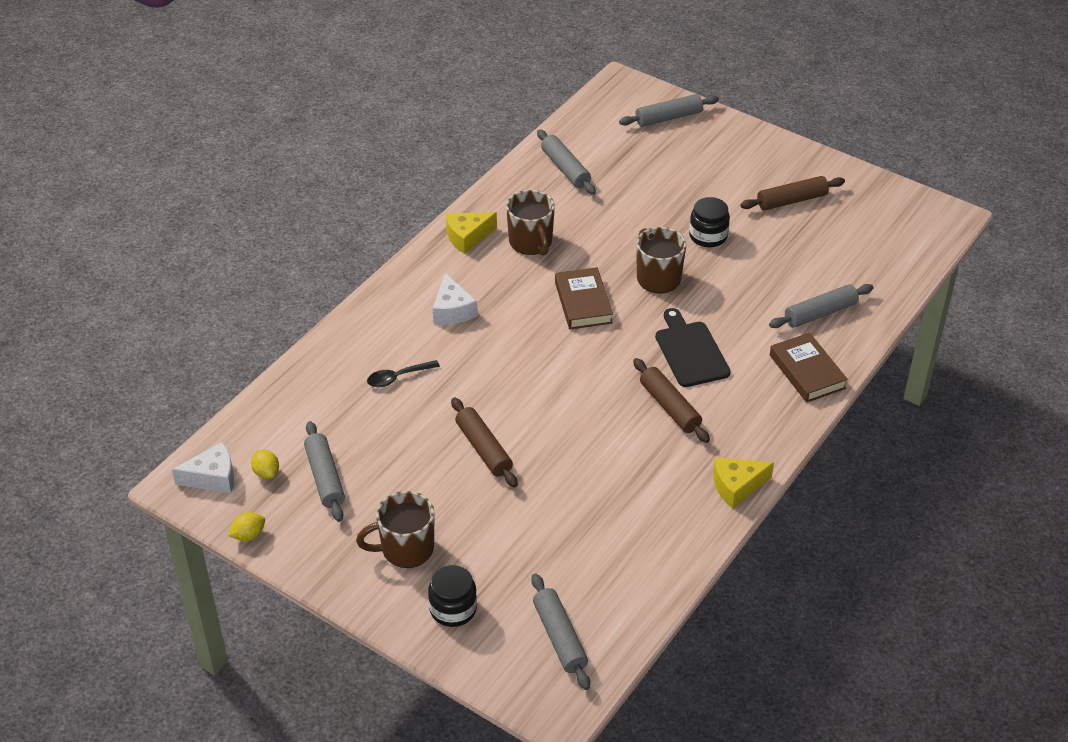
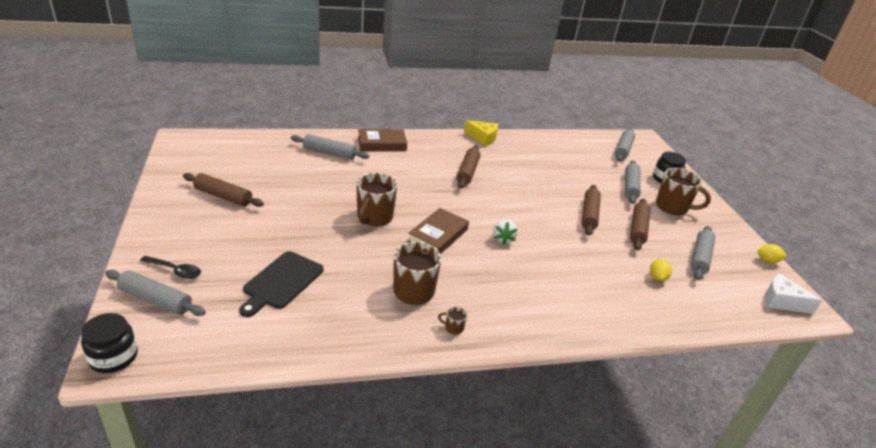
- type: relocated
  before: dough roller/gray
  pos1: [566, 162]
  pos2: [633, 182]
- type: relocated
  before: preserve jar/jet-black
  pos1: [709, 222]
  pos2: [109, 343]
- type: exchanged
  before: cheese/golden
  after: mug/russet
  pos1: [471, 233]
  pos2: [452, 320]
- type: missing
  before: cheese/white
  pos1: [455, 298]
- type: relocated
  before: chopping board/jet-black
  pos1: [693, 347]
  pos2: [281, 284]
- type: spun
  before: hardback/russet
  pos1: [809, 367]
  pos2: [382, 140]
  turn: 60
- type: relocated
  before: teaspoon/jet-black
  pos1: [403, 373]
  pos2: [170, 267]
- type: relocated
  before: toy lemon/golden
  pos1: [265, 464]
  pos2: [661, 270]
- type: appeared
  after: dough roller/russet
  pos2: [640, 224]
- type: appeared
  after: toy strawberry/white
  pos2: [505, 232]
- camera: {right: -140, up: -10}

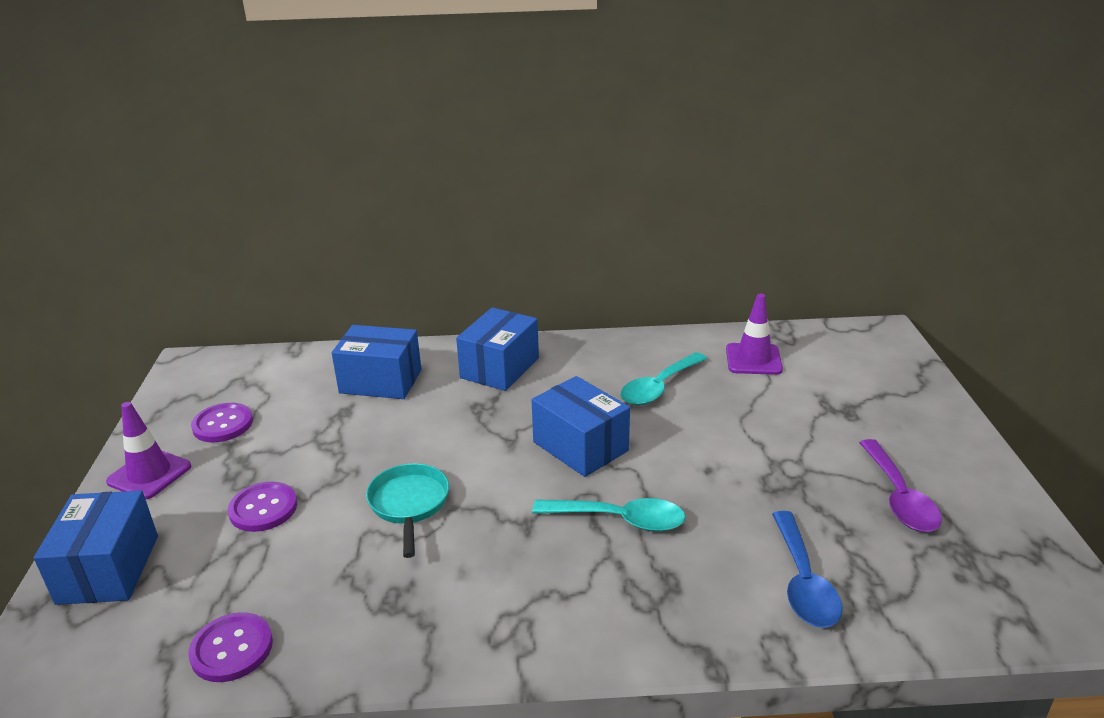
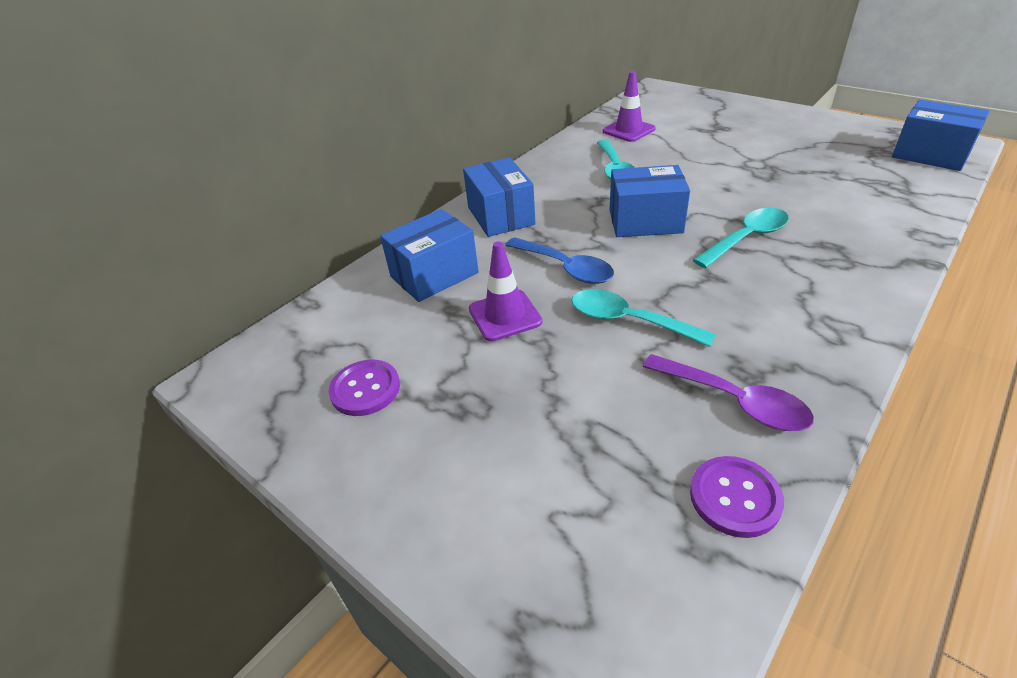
- type: relocated
  before: road cone/violet
  pos1: [148, 450]
  pos2: [506, 291]
- type: relocated
  before: teaspoon/violet
  pos1: [900, 485]
  pos2: [728, 392]
- type: exchanged
  before: frying pan/teal
  after: teaspoon/teal
  pos1: [407, 510]
  pos2: [643, 318]
- type: missing
  before: button/violet
  pos1: [262, 506]
- type: relocated
  before: parcel/cobalt
  pos1: [96, 548]
  pos2: [941, 135]
- type: relocated
  before: teaspoon/cobalt
  pos1: [807, 569]
  pos2: [559, 260]
- camera: {right: -45, up: 10}

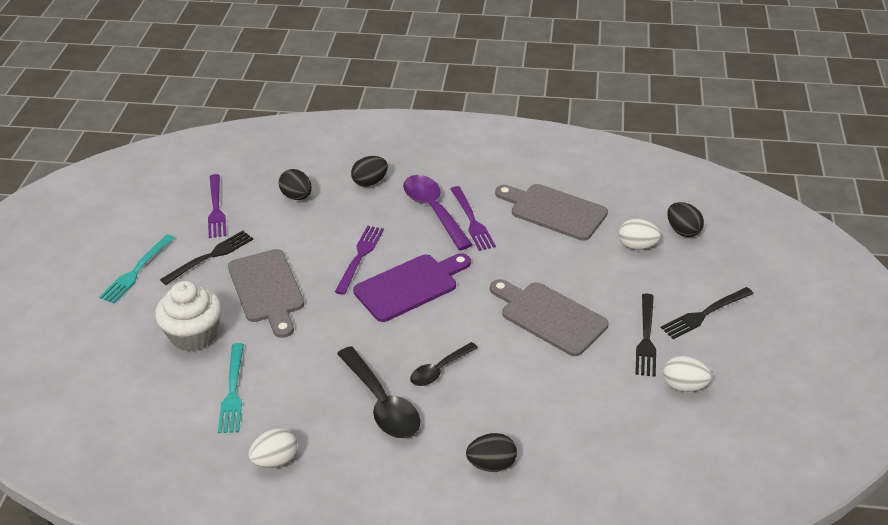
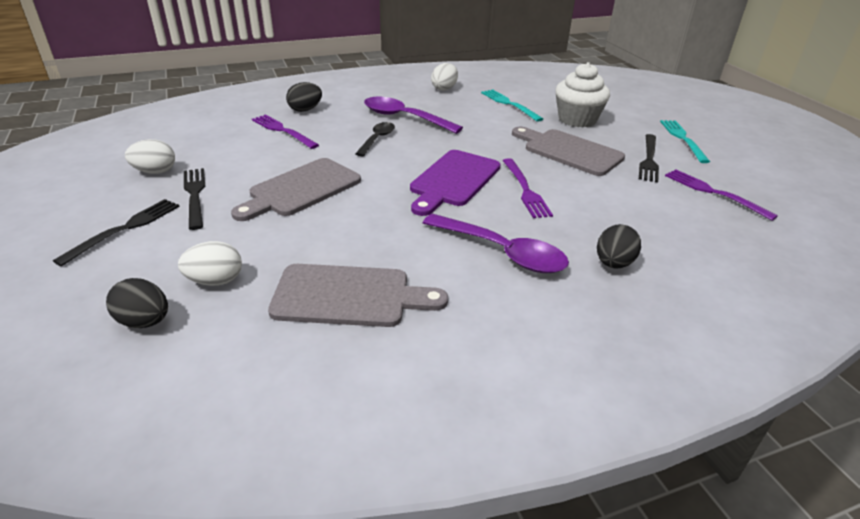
- type: missing
  before: egg shape/jet-black
  pos1: [295, 184]
- type: relocated
  before: fork/violet
  pos1: [473, 218]
  pos2: [285, 132]
- type: spun
  before: chopping board/gray
  pos1: [549, 317]
  pos2: [296, 189]
  turn: 120
- type: colour
  before: teaspoon/jet-black
  after: teaspoon/violet
  pos1: [378, 392]
  pos2: [413, 115]
- camera: {right: 150, up: -5}

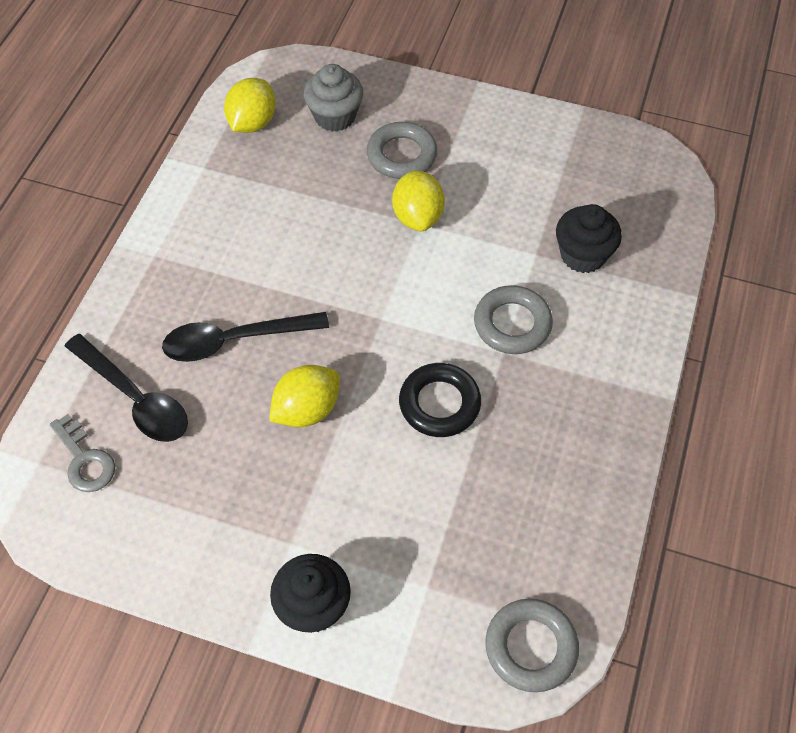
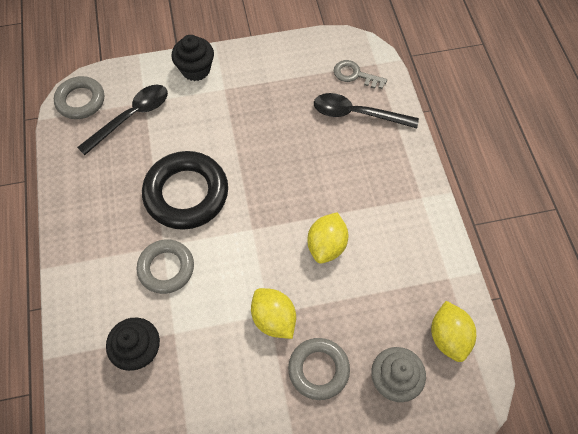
- type: relocated
  before: teaspoon/jet-black
  pos1: [245, 337]
  pos2: [122, 120]
- type: size
  before: torus/jet-black
  pos1: [440, 400]
  pos2: [185, 190]
  scale: 1.59
- type: relocated
  before: toy lemon/golden
  pos1: [304, 396]
  pos2: [327, 238]
- camera: {right: 150, up: 5}

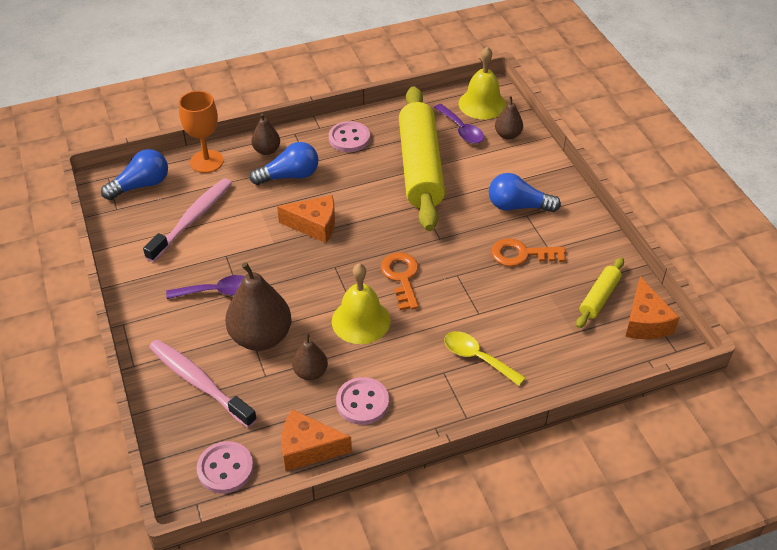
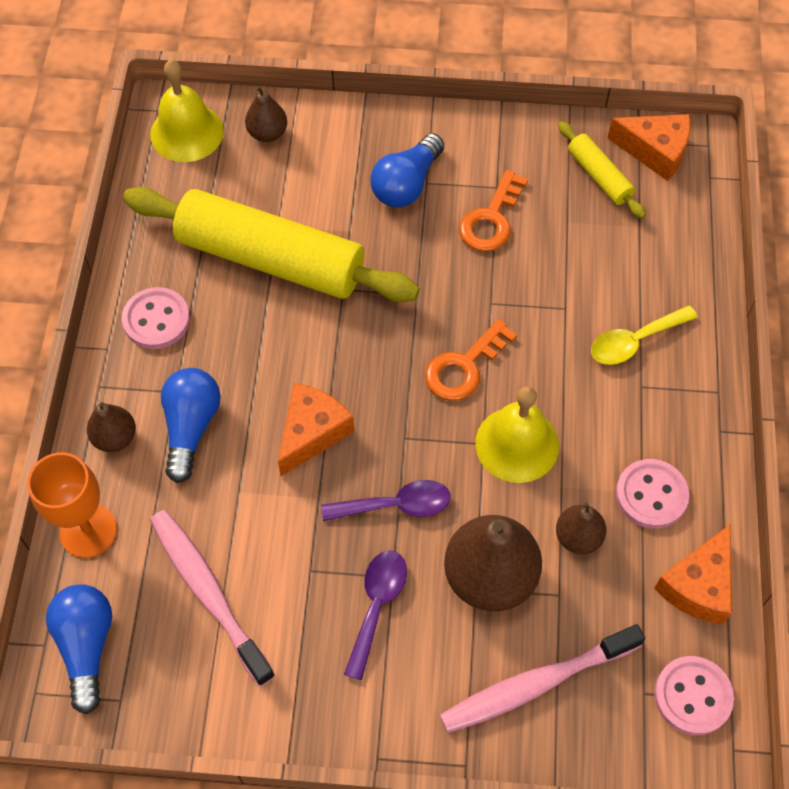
- type: relocated
  before: teaspoon/violet
  pos1: [459, 124]
  pos2: [385, 500]
- type: spun
  before: door key/orange-coloured
  pos1: [400, 281]
  pos2: [471, 360]
  turn: -60
- camera: {right: -65, up: 15}

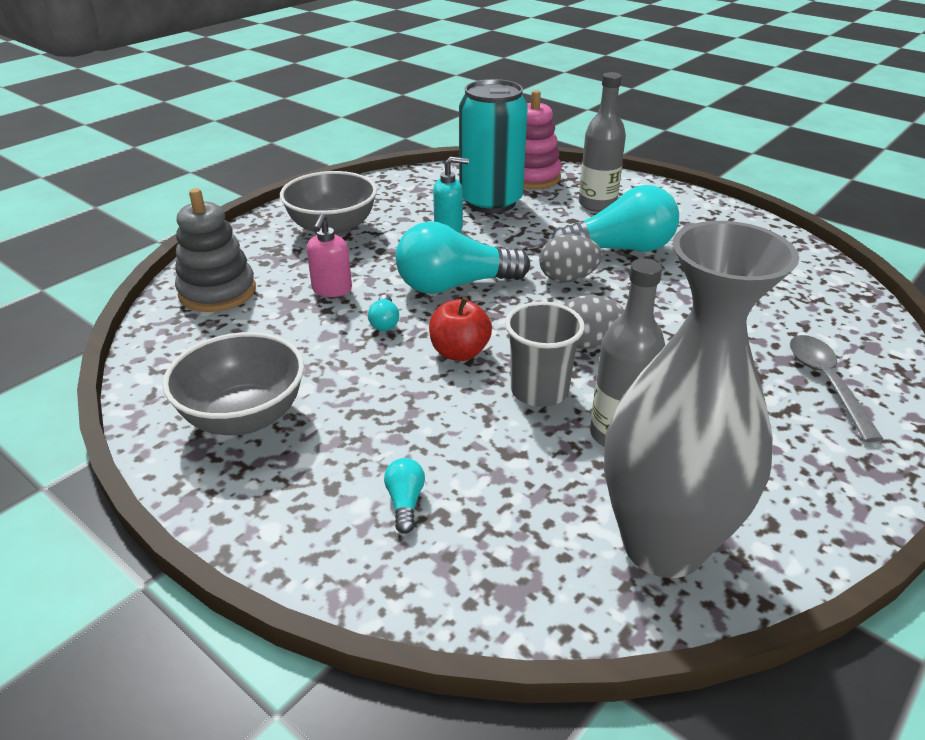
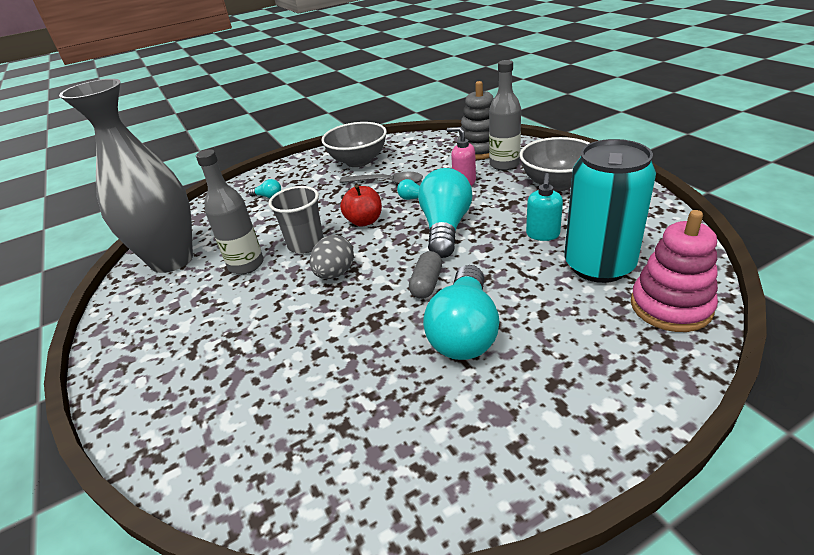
- type: relocated
  before: drink bottle/gray
  pos1: [602, 142]
  pos2: [505, 115]
- type: exchanged
  before: egg shape/gray
  after: pill/gray
  pos1: [571, 258]
  pos2: [425, 275]
- type: relocated
  before: teaspoon/gray
  pos1: [836, 388]
  pos2: [381, 178]
- camera: {right: 115, up: 0}

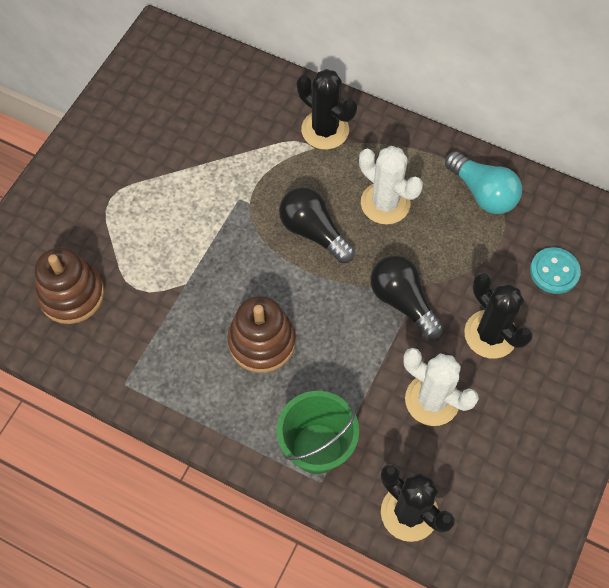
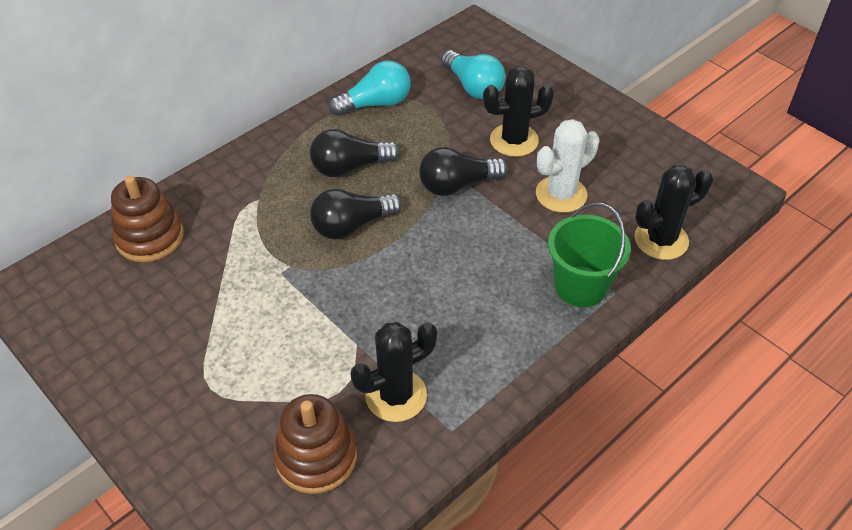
- type: relocated
  before: saguaro cactus/jet-black
  pos1: [327, 109]
  pos2: [393, 372]
- type: exchanged
  before: saguaro cactus/white
  after: light bulb/jet-black
  pos1: [391, 185]
  pos2: [355, 153]
- type: exchanged
  before: button/teal
  after: light bulb/teal
  pos1: [555, 270]
  pos2: [473, 74]
- type: relocated
  before: stacking toy/russet
  pos1: [261, 334]
  pos2: [147, 219]
- camera: {right: -70, up: -15}

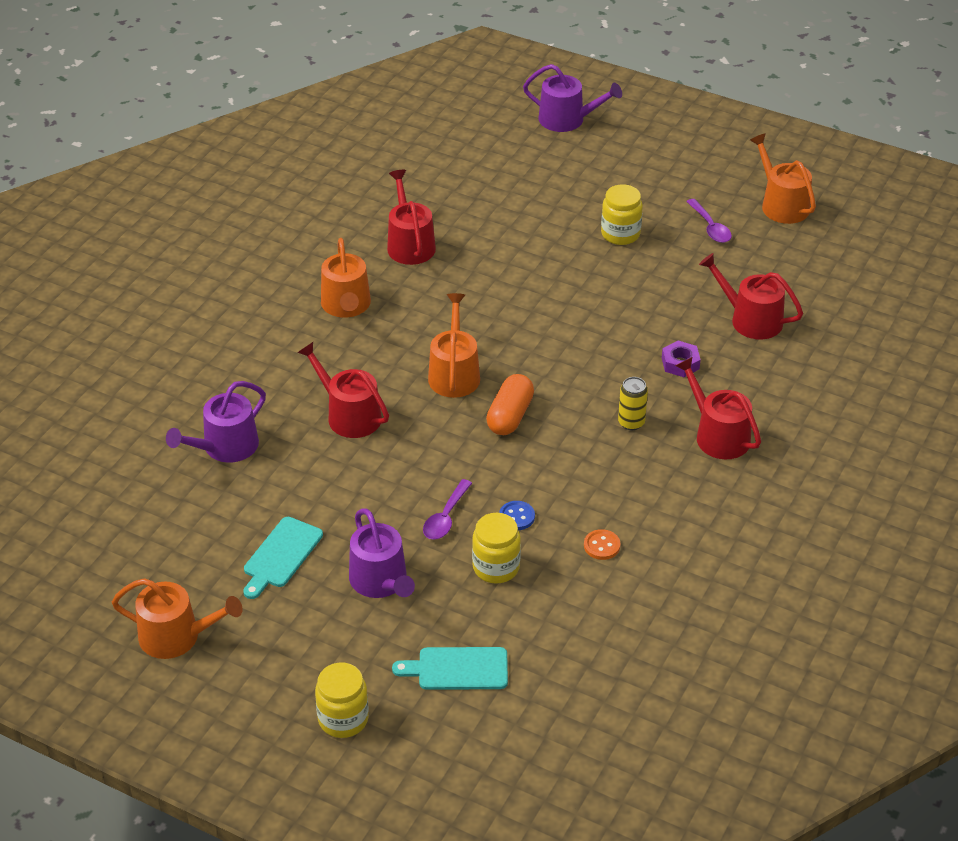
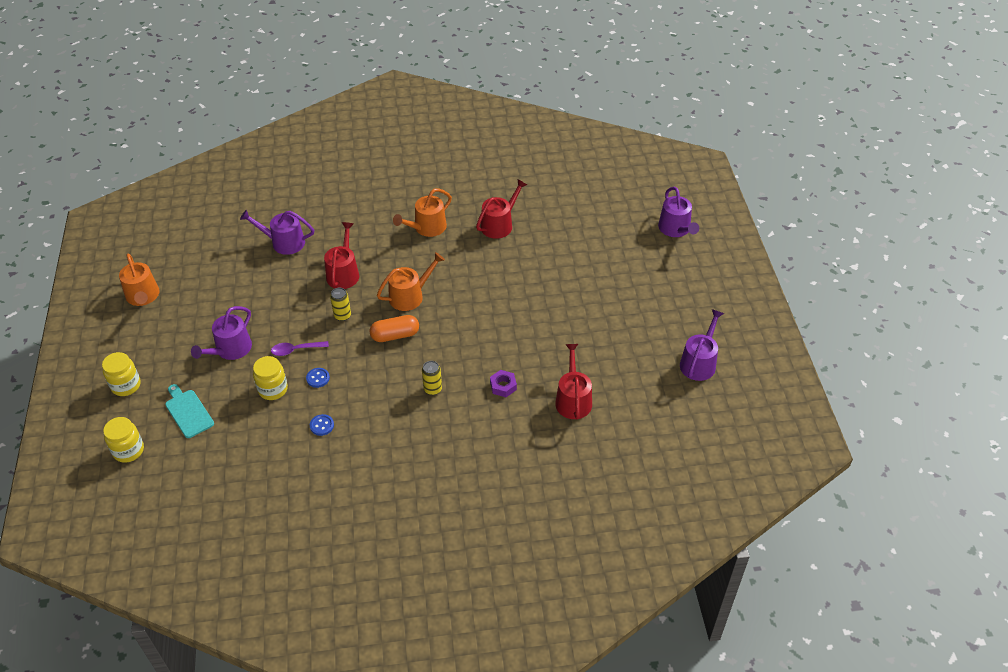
- type: colour
  before: watering pot/orange-coloured
  after: watering pot/violet
  pos1: [783, 178]
  pos2: [702, 345]
- type: relocated
  before: preserve jar/golden
  pos1: [622, 215]
  pos2: [123, 440]
- type: missing
  before: teaspoon/violet
  pos1: [709, 221]
- type: missing
  before: watering pot/crimson
  pos1: [718, 408]
- type: missing
  before: chopping board/teal
  pos1: [283, 558]
- type: colour
  before: button/orange-coloured
  after: button/cobalt
  pos1: [602, 544]
  pos2: [322, 425]
- type: appeared
  after: tin/golden
  pos2: [340, 304]
- camera: {right: 55, up: 5}

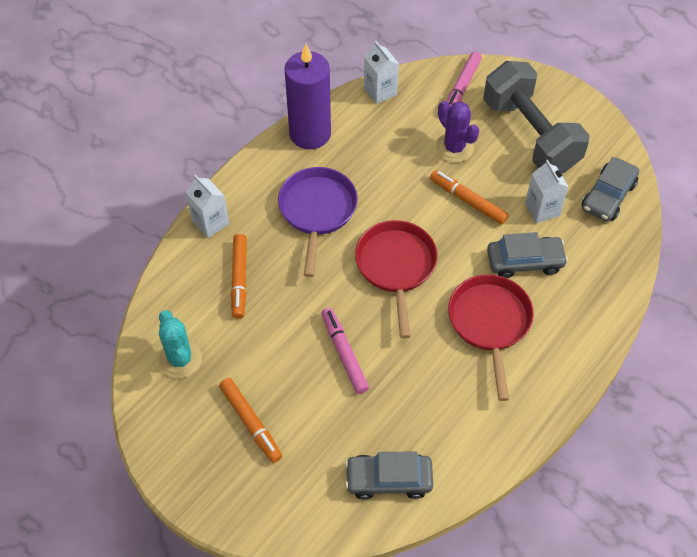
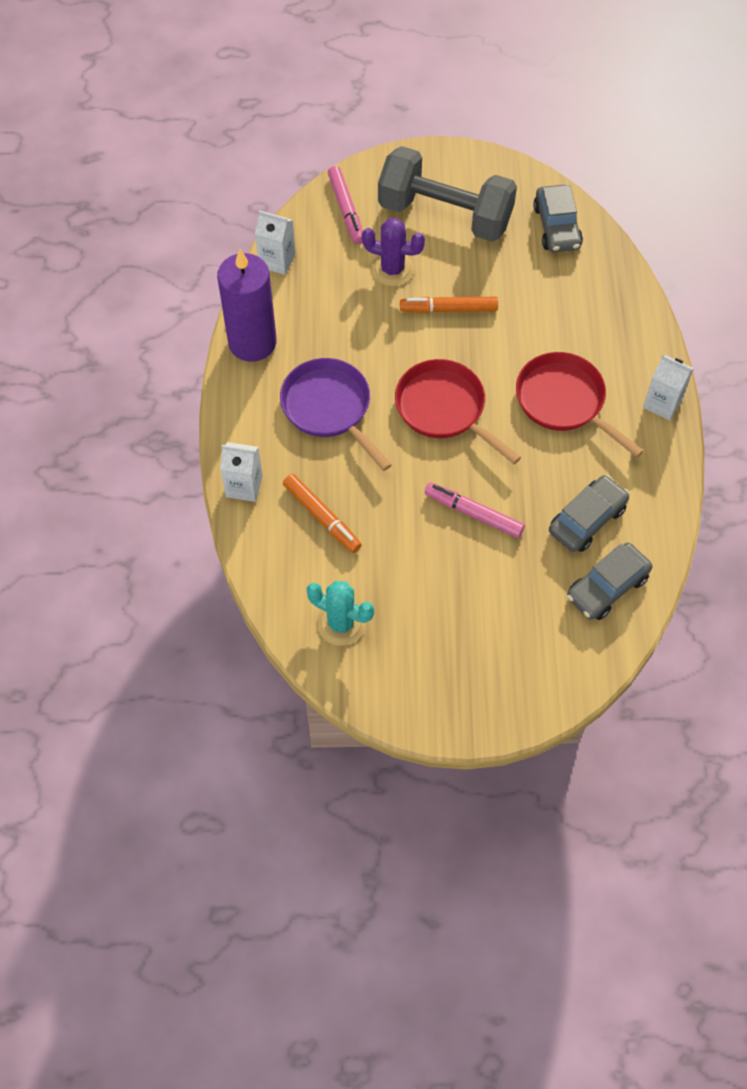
- type: relocated
  before: carton/white
  pos1: [547, 191]
  pos2: [668, 387]
- type: relocated
  before: automobile/gray
  pos1: [527, 255]
  pos2: [589, 513]
- type: missing
  before: marker/orange-coloured
  pos1: [250, 420]
- camera: {right: -40, up: 5}

